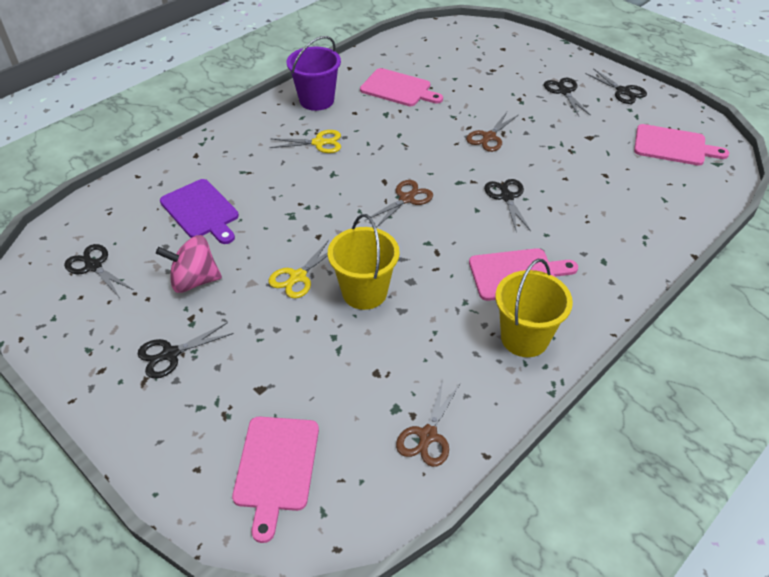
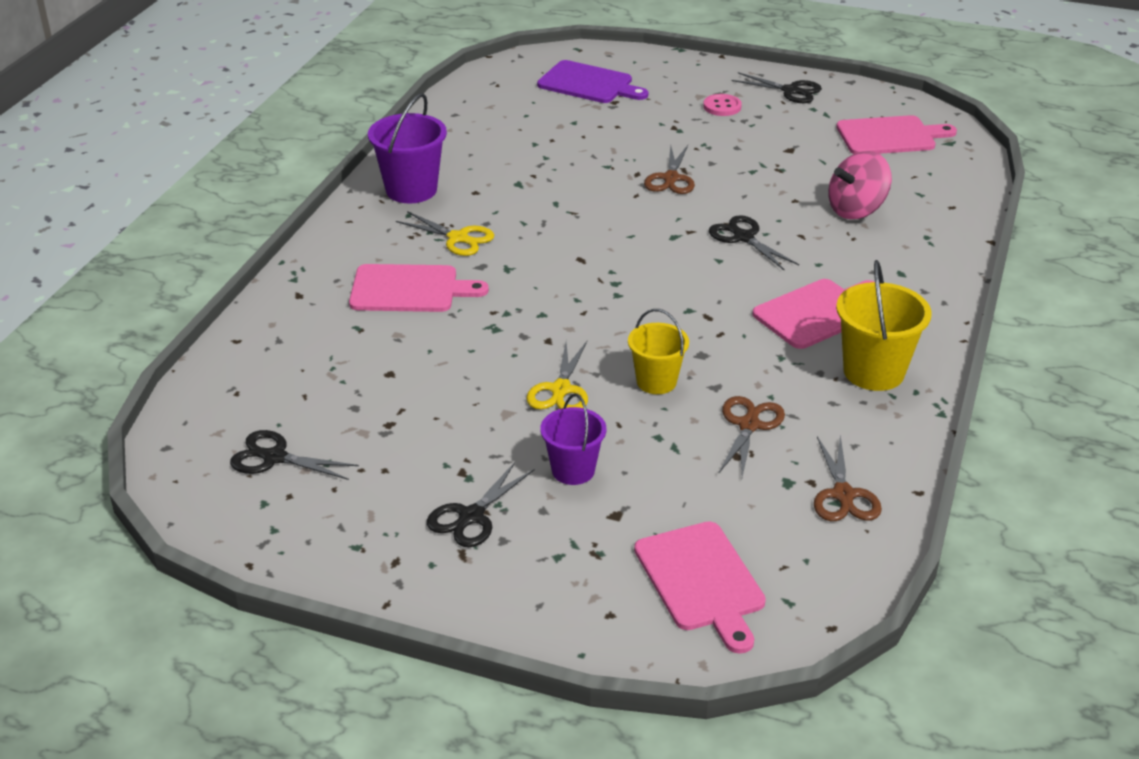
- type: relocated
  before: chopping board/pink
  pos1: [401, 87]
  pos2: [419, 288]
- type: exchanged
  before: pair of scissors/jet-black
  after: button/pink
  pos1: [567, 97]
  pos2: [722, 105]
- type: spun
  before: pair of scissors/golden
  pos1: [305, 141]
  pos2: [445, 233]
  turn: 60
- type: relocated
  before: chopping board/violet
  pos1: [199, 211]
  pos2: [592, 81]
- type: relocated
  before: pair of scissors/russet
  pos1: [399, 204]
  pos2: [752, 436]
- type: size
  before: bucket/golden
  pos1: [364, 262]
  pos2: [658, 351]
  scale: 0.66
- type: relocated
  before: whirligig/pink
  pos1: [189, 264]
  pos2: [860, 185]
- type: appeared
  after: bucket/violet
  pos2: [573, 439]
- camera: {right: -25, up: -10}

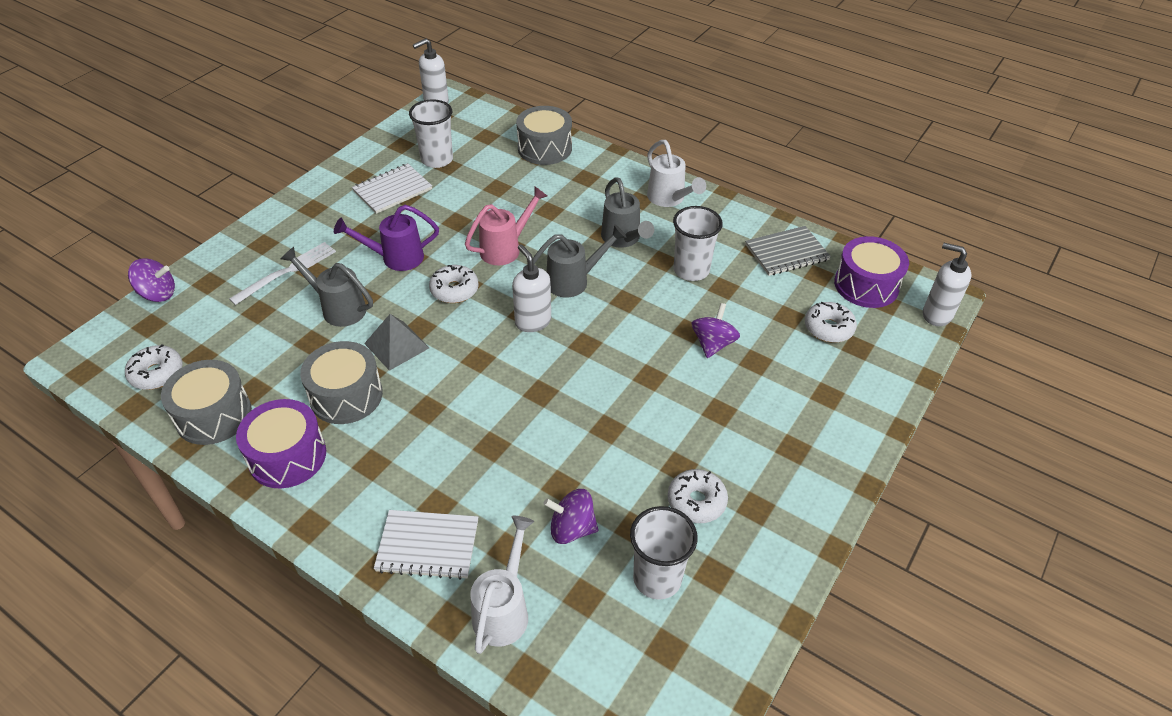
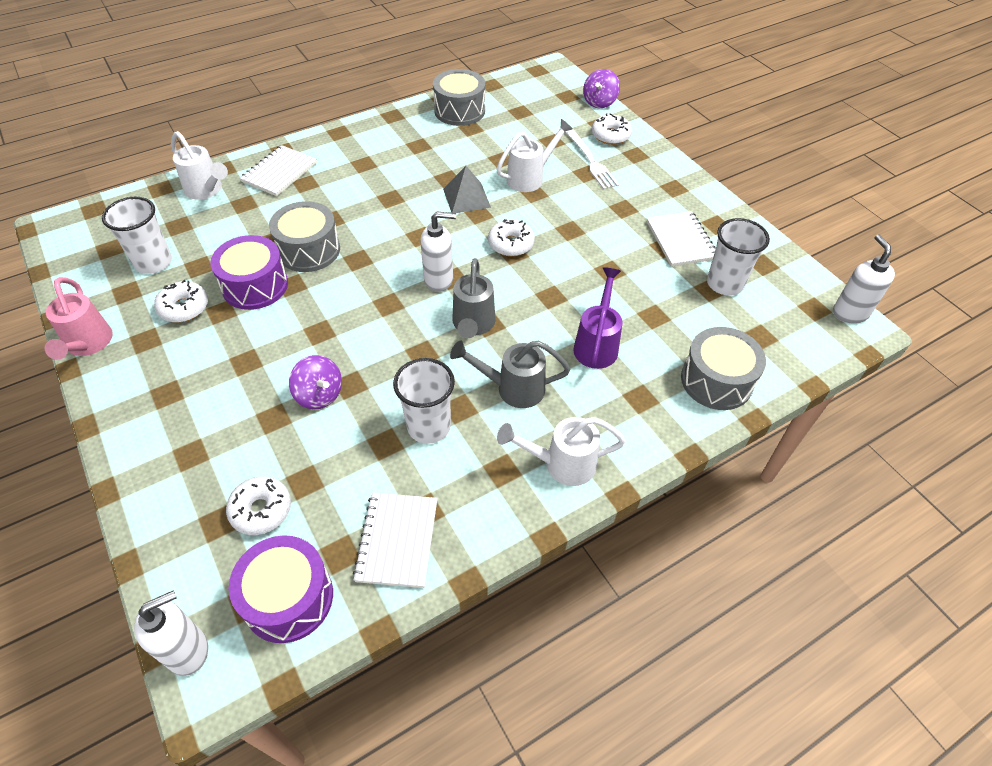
- type: relocated
  before: watering pot/pink
  pos1: [506, 225]
  pos2: [79, 318]
- type: relocated
  before: watering pot/violet
  pos1: [386, 238]
  pos2: [597, 318]
- type: colour
  before: exercise book/gray
  after: exercise book/white
  pos1: [788, 251]
  pos2: [395, 540]
- type: colour
  before: watering pot/gray
  after: watering pot/white
  pos1: [327, 287]
  pos2: [534, 155]
- type: relocated
  before: drum/gray
  pos1: [341, 382]
  pos2: [304, 236]
- type: relocated
  before: donut/white
  pos1: [154, 367]
  pos2: [612, 129]
- type: relocated
  before: drum/violet
  pos1: [281, 444]
  pos2: [249, 272]
- type: missing
  before: whirligig/violet
  pos1: [570, 516]
- camera: {right: 115, up: 5}

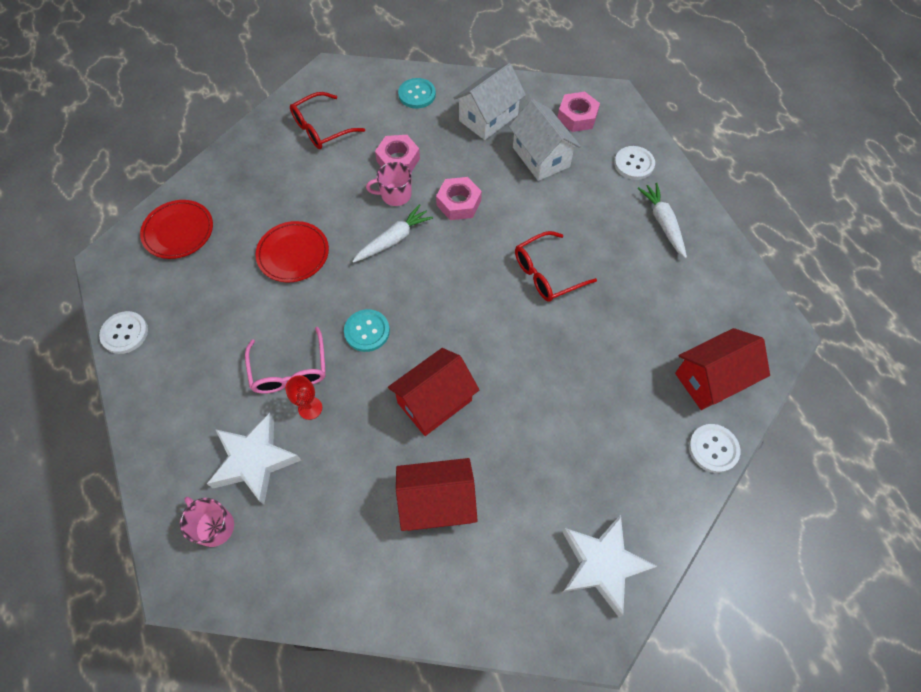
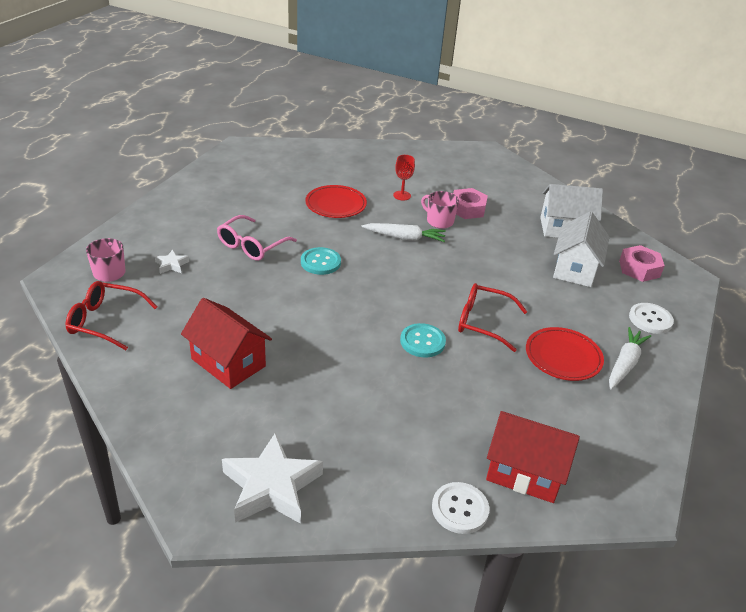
- type: relocated
  before: button/teal
  pos1: [417, 93]
  pos2: [423, 340]
- type: relocated
  before: eyeglasses/crimson
  pos1: [327, 120]
  pos2: [111, 315]
- type: missing
  before: nut/pink
  pos1: [459, 198]
- type: relocated
  before: plate/crimson
  pos1: [176, 229]
  pos2: [565, 354]
- type: missing
  before: button/white
  pos1: [123, 332]
- type: missing
  before: toy house/crimson
  pos1: [433, 392]
- type: relocated
  before: goblet/crimson
  pos1: [303, 397]
  pos2: [404, 177]
- type: size
  before: five-pointed star/white
  pos1: [254, 459]
  pos2: [172, 262]
  scale: 0.45
- camera: {right: 45, up: -25}

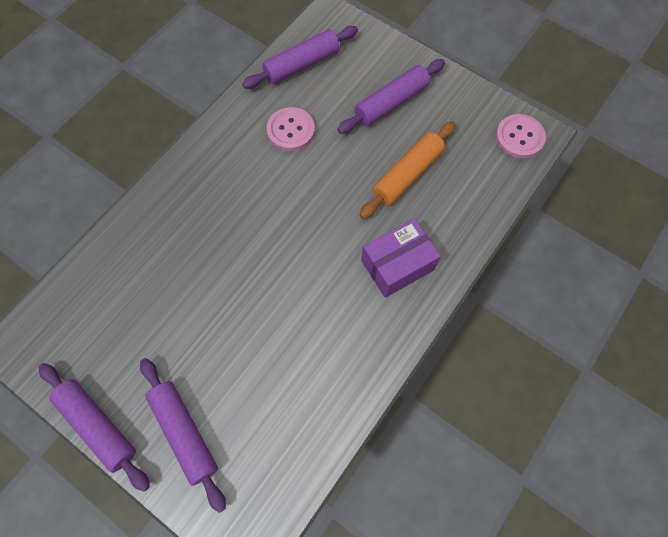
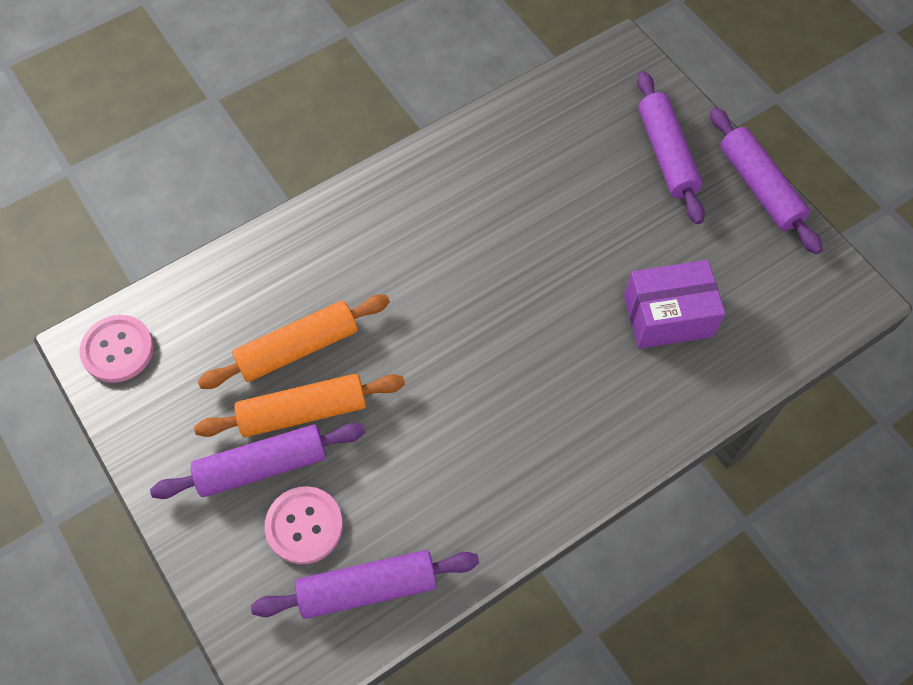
- type: relocated
  before: button/pink
  pos1: [290, 129]
  pos2: [304, 525]
- type: relocated
  before: parcel/violet
  pos1: [401, 258]
  pos2: [675, 304]
- type: appeared
  after: dough roller/orange-coloured
  pos2: [299, 405]
- camera: {right: -160, up: -5}

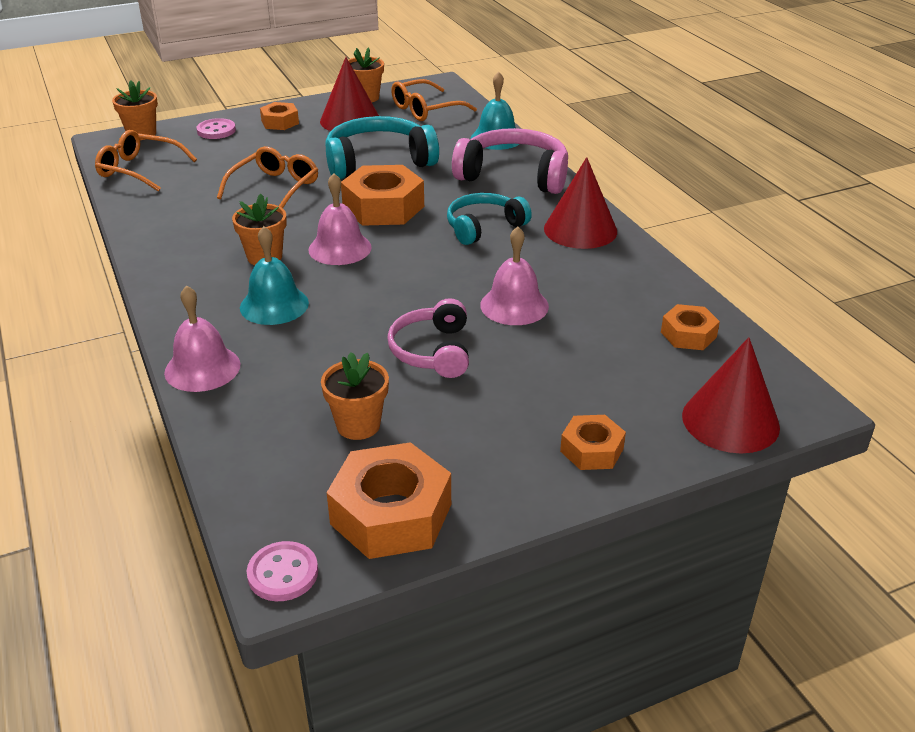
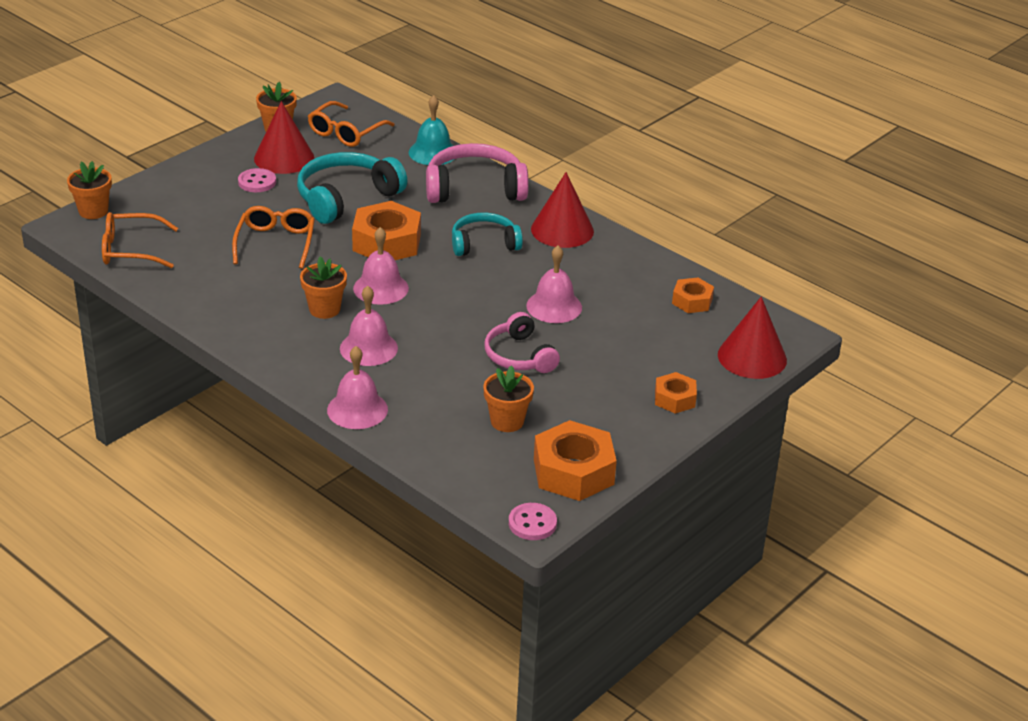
- type: missing
  before: nut/orange-coloured
  pos1: [279, 116]
- type: relocated
  before: button/pink
  pos1: [216, 128]
  pos2: [257, 180]
- type: spun
  before: headset/teal
  pos1: [489, 219]
  pos2: [487, 234]
  turn: 45
- type: colour
  before: hand bell/teal
  after: hand bell/pink
  pos1: [274, 275]
  pos2: [369, 326]
- camera: {right: -25, up: 0}

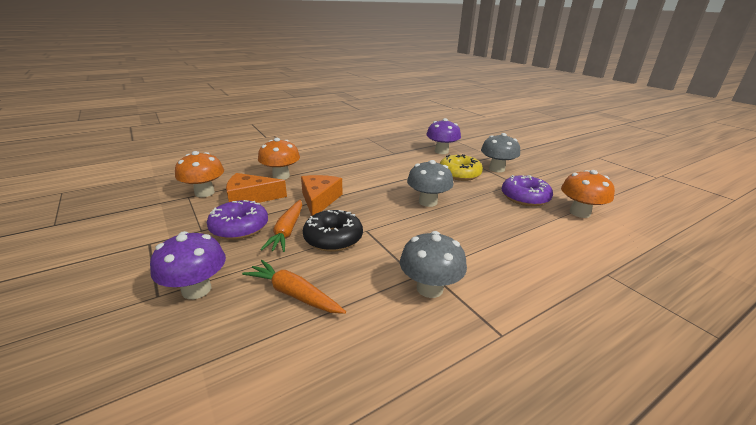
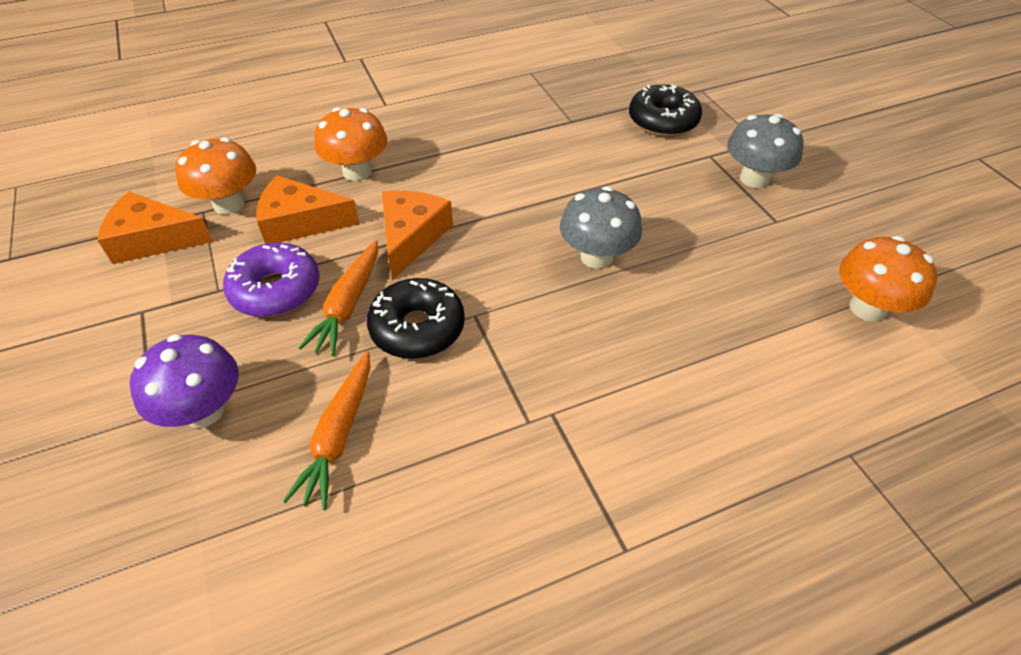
- type: exchanged
  before: toadstool/violet
  after: donut/jet-black
  pos1: [443, 136]
  pos2: [665, 110]
- type: missing
  before: donut/golden
  pos1: [461, 167]
- type: missing
  before: donut/violet
  pos1: [527, 190]
- type: missing
  before: toadstool/gray
  pos1: [433, 264]
- type: spun
  before: carrot/orange-coloured
  pos1: [294, 287]
  pos2: [326, 430]
  turn: -120
- type: appeared
  after: cheese/orange-coloured
  pos2: [155, 228]
- camera: {right: 10, up: 20}

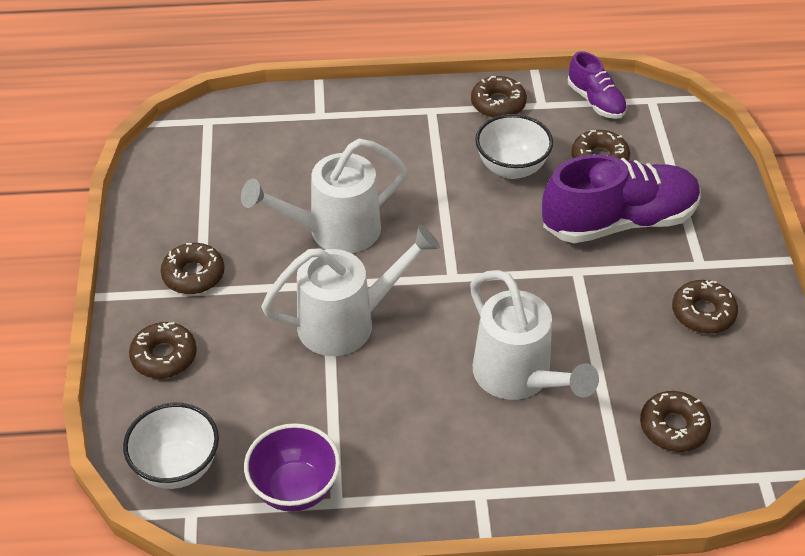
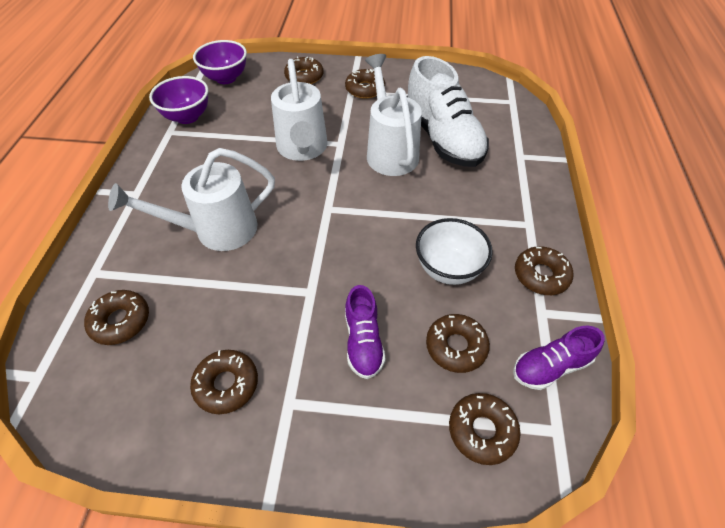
- type: size
  before: lace-up shoe/violet
  pos1: [621, 199]
  pos2: [365, 332]
  scale: 0.52
- type: colour
  before: deep dish/white
  after: deep dish/violet
  pos1: [171, 446]
  pos2: [220, 62]
- type: appeared
  after: lace-up shoe/white
  pos2: [448, 111]
- type: appeared
  after: donut/russet
  pos2: [485, 429]
- camera: {right: 100, up: 5}

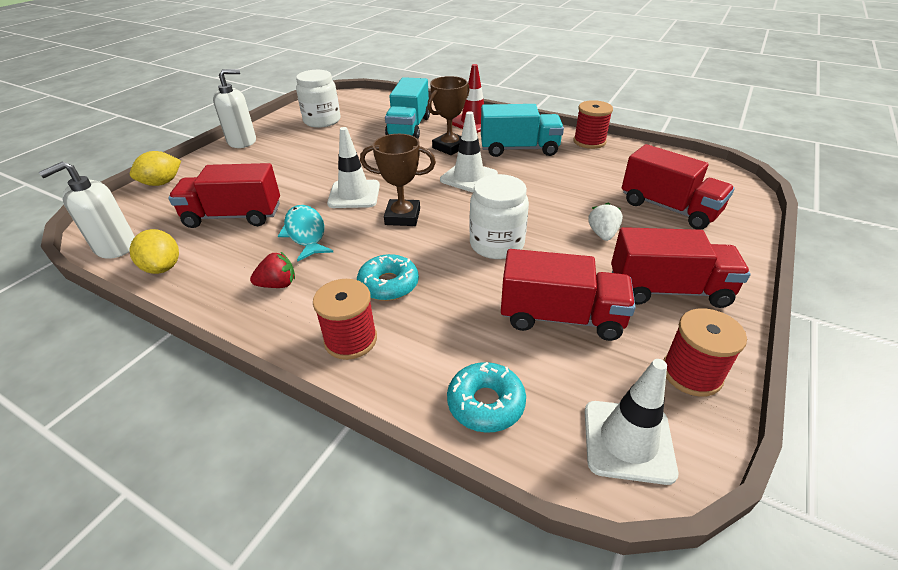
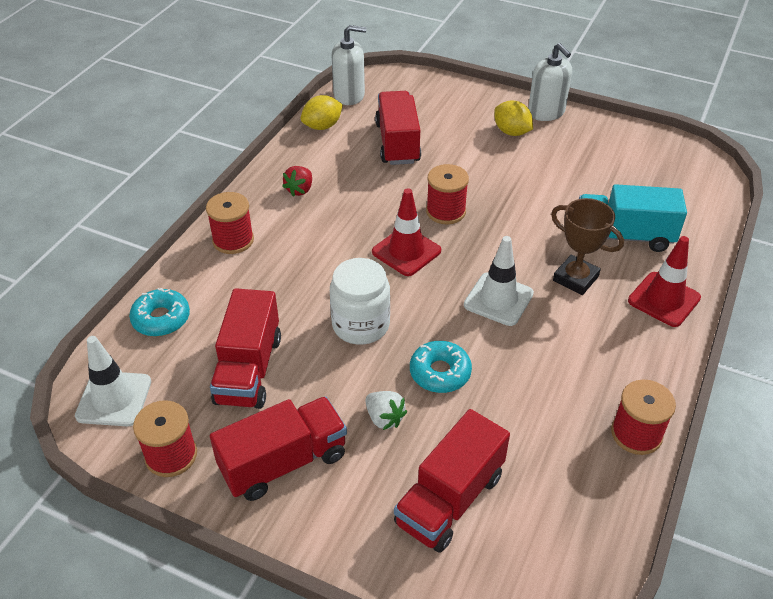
- type: missing
  before: preserve jar/white
  pos1: [318, 99]
- type: missing
  before: truck/teal
  pos1: [522, 130]
- type: exchanged
  before: road cone/white
  after: bobbin/crimson
  pos1: [353, 167]
  pos2: [447, 194]
- type: exchanged
  before: trophy/russet
  after: road cone/crimson
  pos1: [398, 180]
  pos2: [406, 232]
- type: relocated
  before: toy lemon/golden
  pos1: [155, 168]
  pos2: [513, 118]
- type: spun
  before: soap pump/white
  pos1: [87, 210]
  pos2: [348, 65]
  turn: 135
- type: spun
  before: toy strawberry/white
  pos1: [605, 221]
  pos2: [386, 410]
  turn: 45
- type: missing
  before: fish figure/teal
  pos1: [305, 233]
- type: spun
  before: truck/crimson
  pos1: [681, 267]
  pos2: [278, 448]
  turn: -120
- type: spun
  before: toy strawberry/crimson
  pos1: [272, 270]
  pos2: [297, 181]
  turn: 45
- type: relocated
  before: donut/teal
  pos1: [388, 277]
  pos2: [441, 367]
- camera: {right: 85, up: 5}

